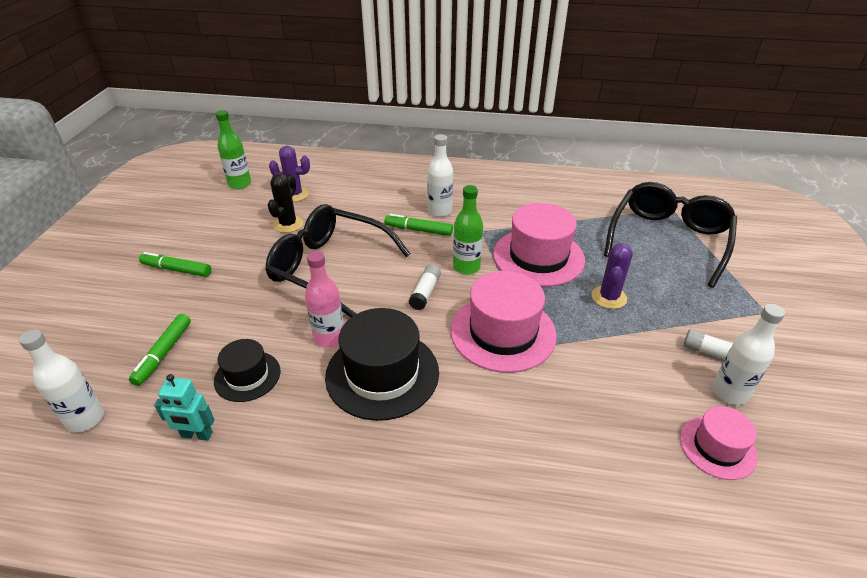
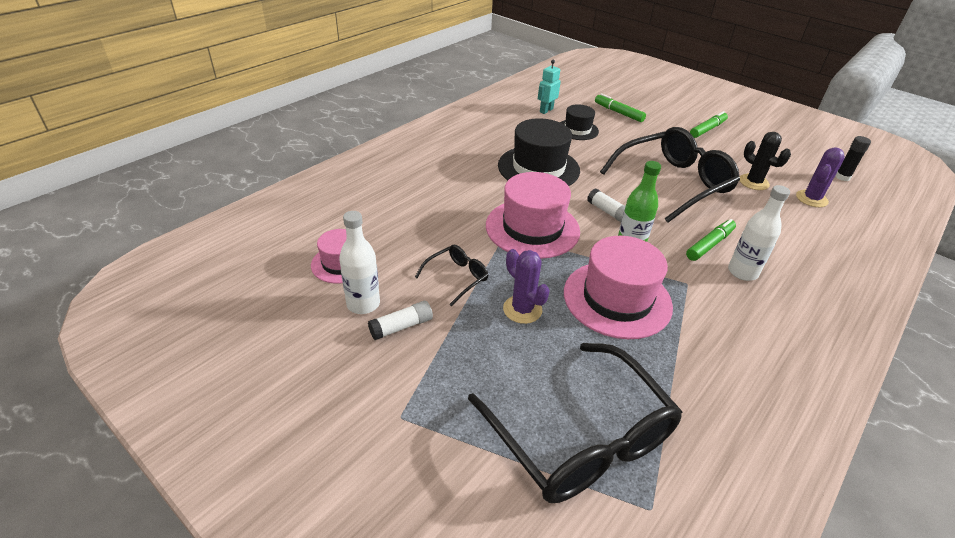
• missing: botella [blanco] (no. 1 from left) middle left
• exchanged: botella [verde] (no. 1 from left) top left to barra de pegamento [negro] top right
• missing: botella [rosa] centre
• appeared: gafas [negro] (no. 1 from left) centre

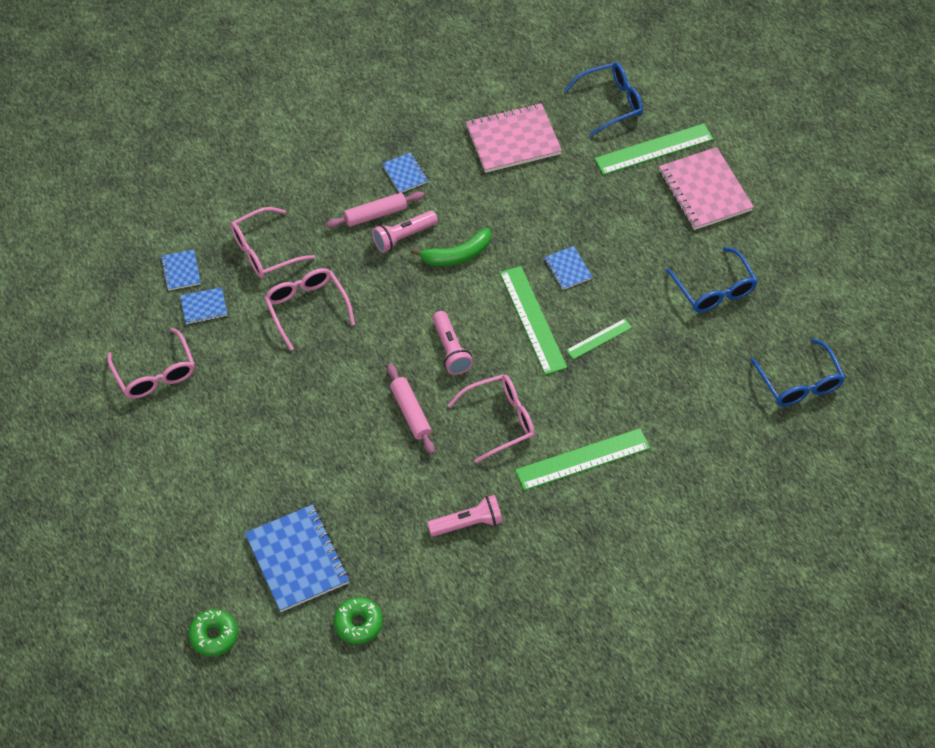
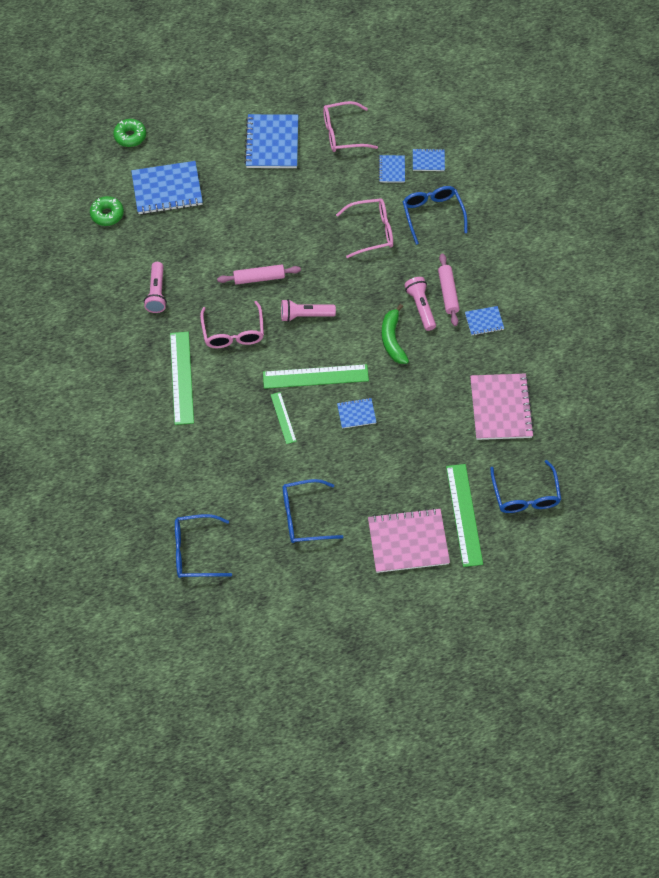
• colour: gafas [rosa] (no. 2 from left) top left to gafas [azul] (no. 3 from left) top centre
• appeared: cuaderno [azul] (no. 2 from left) top centre

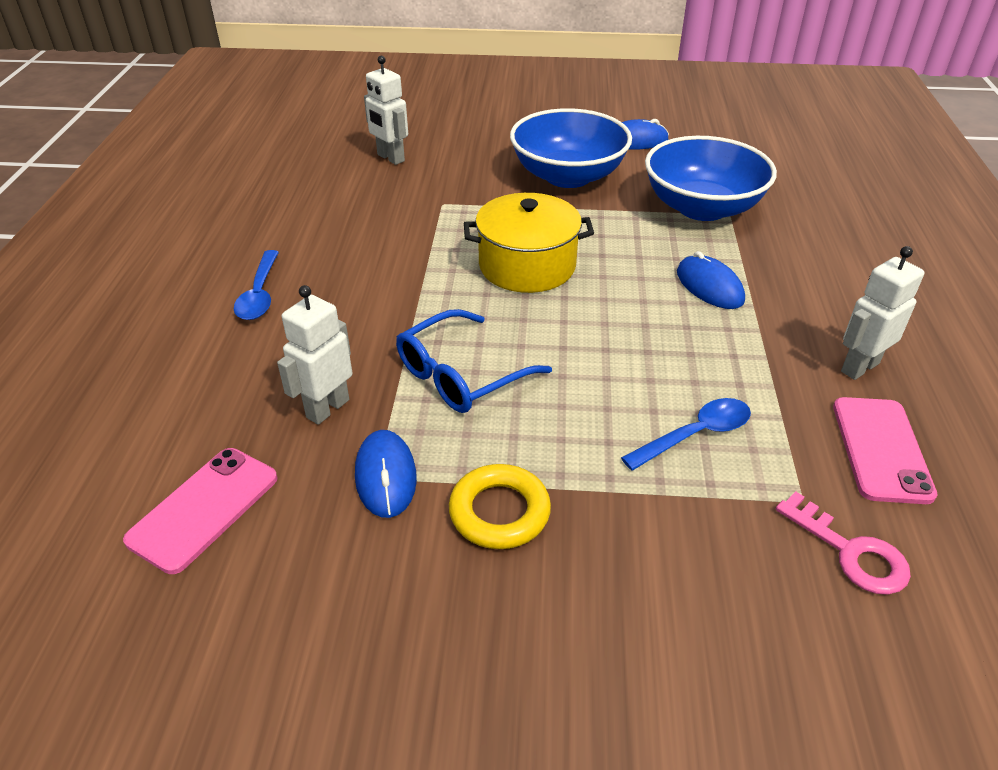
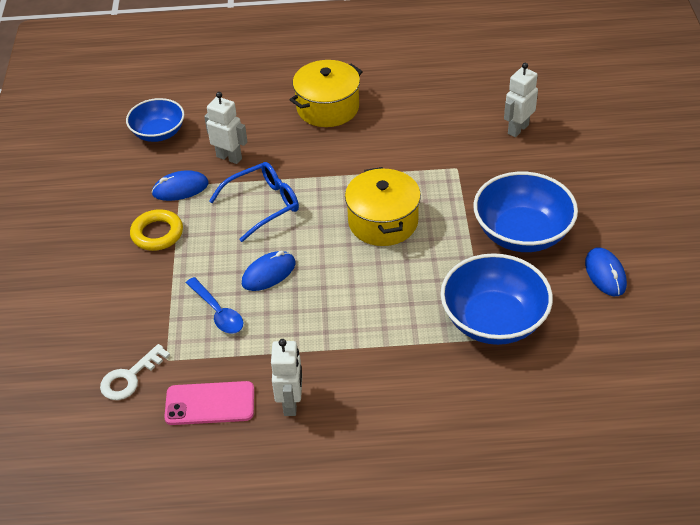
• exchanged: móvil [rosa] (no. 1 from left) middle left to cuenco [azul] (no. 1 from left) top left
• exchanged: cuchara [azul] (no. 1 from left) middle left to olla [amarillo] (no. 1 from left) top centre
• spun: gafas [azul] centre = centre 105 degrees clockwise
• relocated: ratón [azul] (no. 3 from left in the first image) middle right to ratón [azul] (no. 2 from left) centre
• colour: llave [rosa] bottom right to llave [blanco] bottom left
• spun: robot [blanco] (no. 3 from left in the first image) middle right = bottom centre 45 degrees clockwise

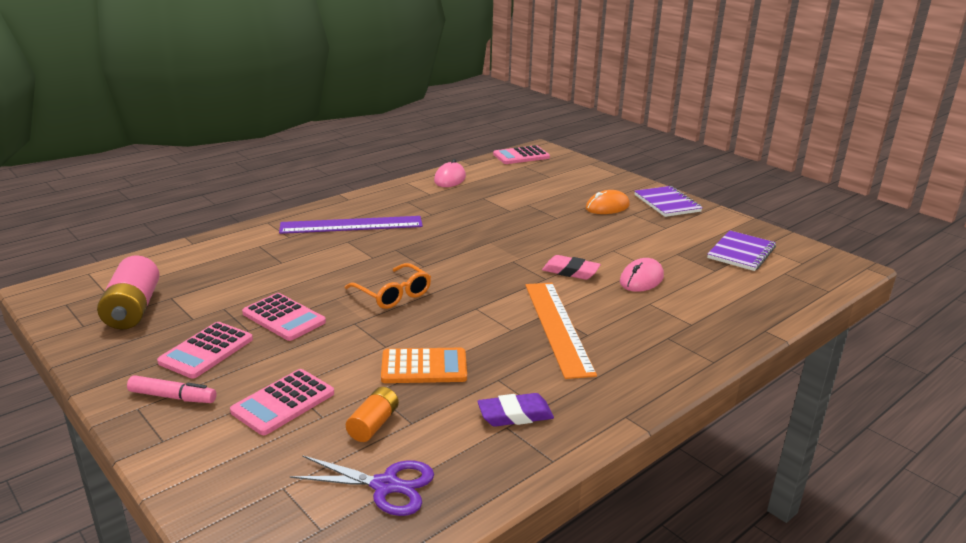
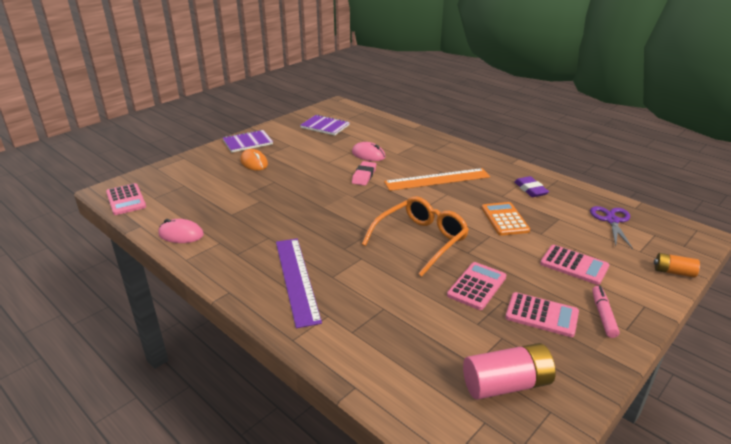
• size: gafas [naranja] centre = centre x1.55
• relocated: pila [naranja] bottom centre to middle right

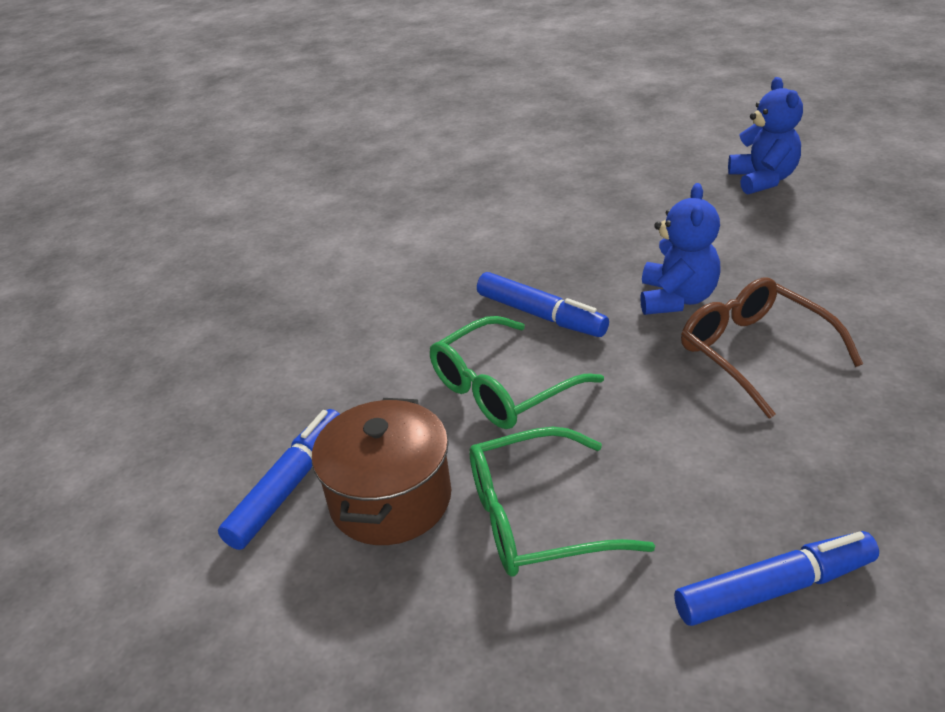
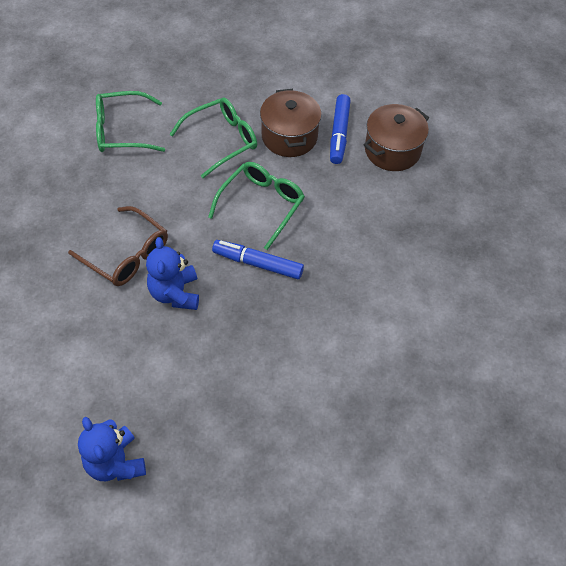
• exchanged: rotulador [azul] (no. 3 from left) bottom right to gafas [verde] (no. 1 from left) top left
• appeared: olla [marrón] (no. 2 from left) top right

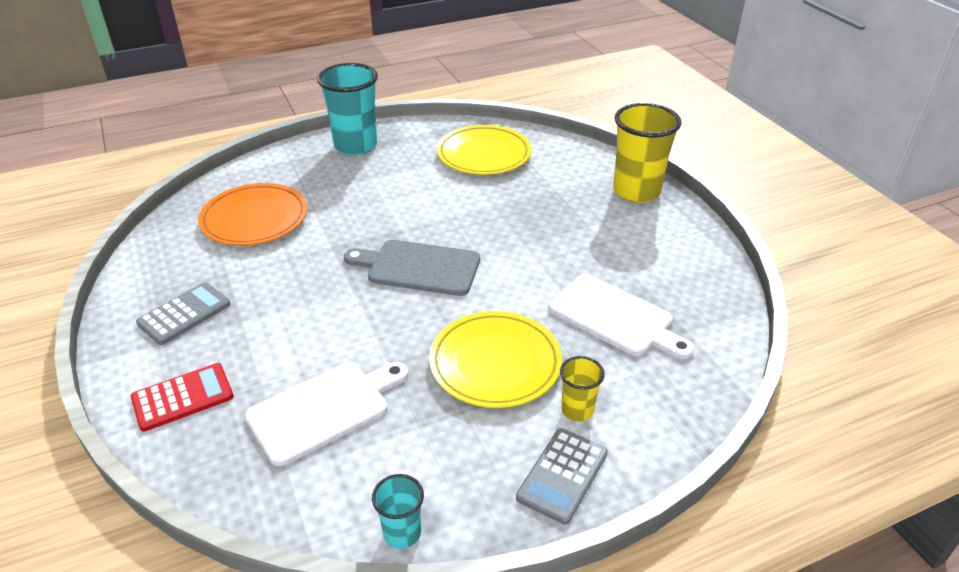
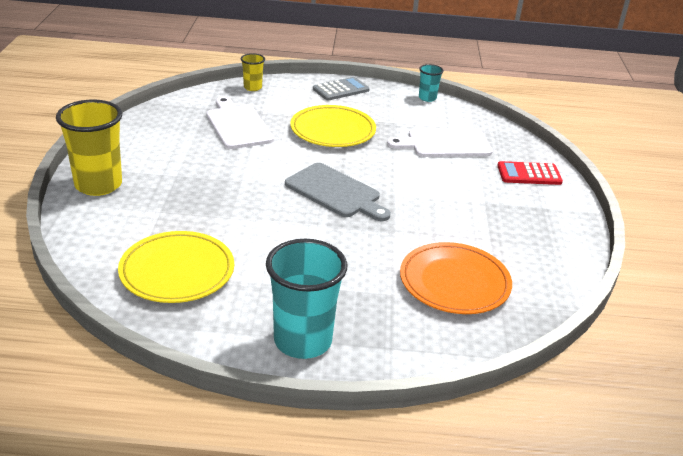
• missing: calculadora [gris] (no. 1 from left) middle left
• relocated: vaso [amarillo] (no. 1 from left in the first image) bottom centre to vaso [amarillo] (no. 2 from left) top centre

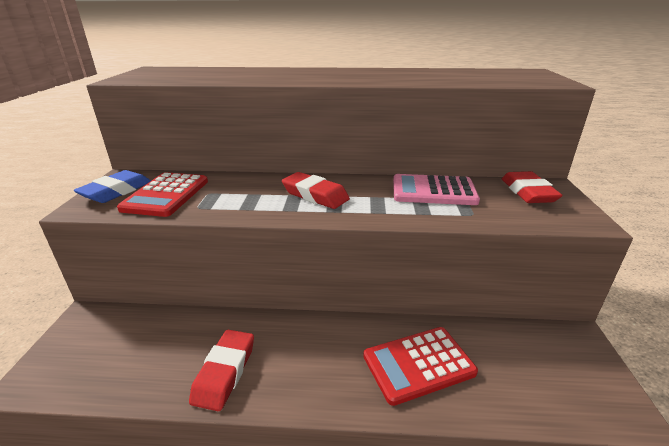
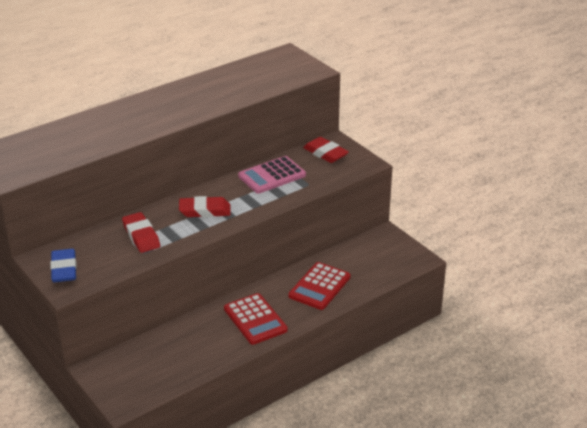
• relocated: calculadora [rojo] (no. 1 from left) middle left to bottom centre
• relocated: goma de borrar [rojo] (no. 1 from left) bottom left to middle left

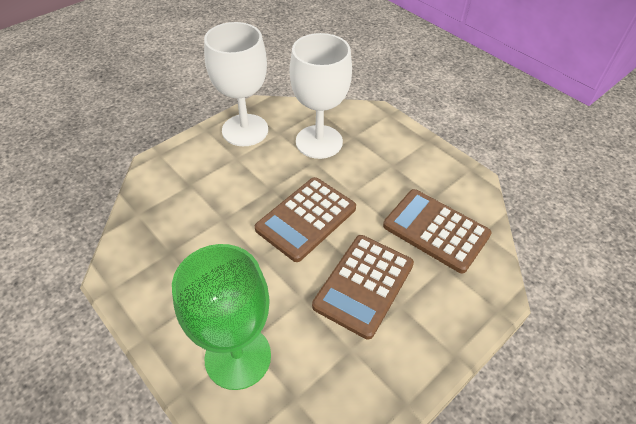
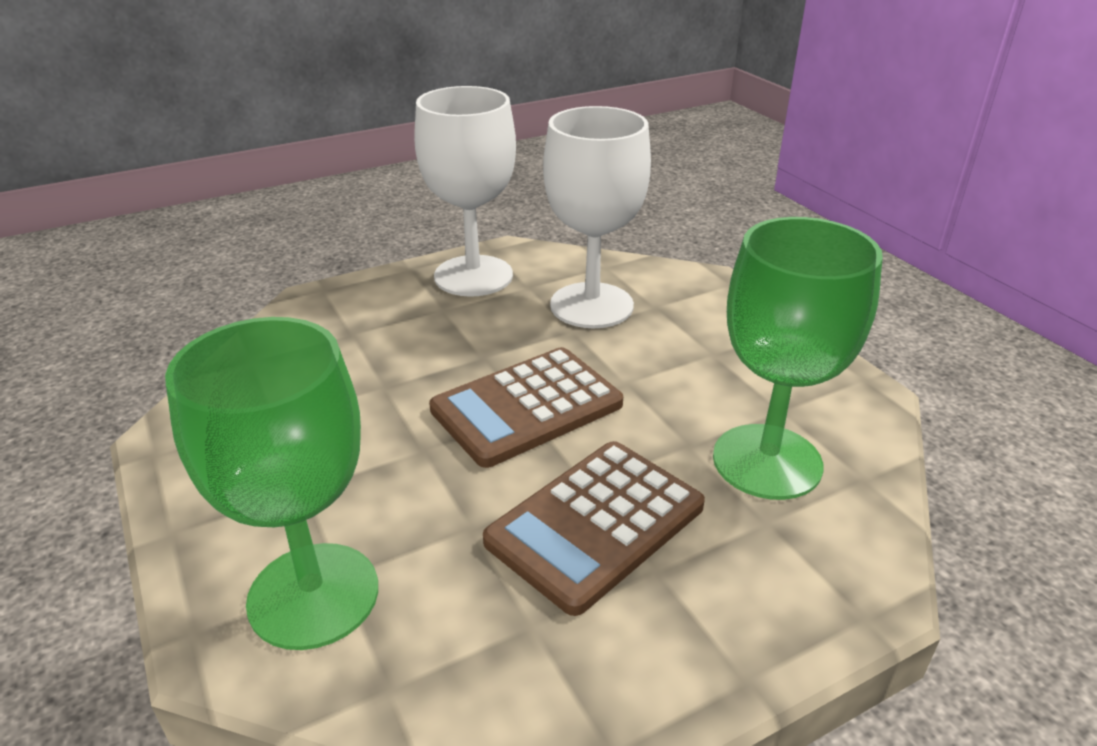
• exchanged: calculadora [marrón] (no. 3 from left) middle right to copa [verde] (no. 2 from left) middle right

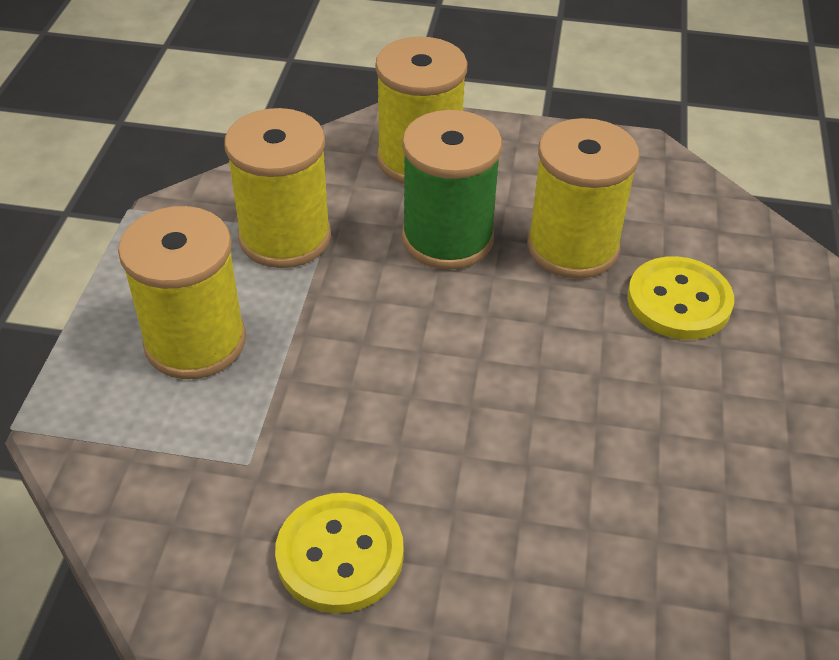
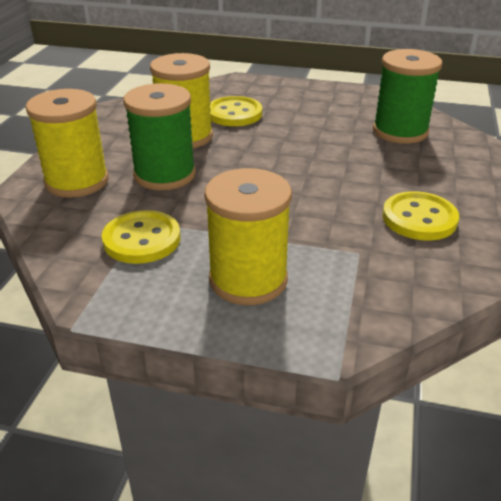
• exchanged: carrete [amarillo] (no. 2 from left) top left to botón [amarillo] (no. 1 from left) middle left
• appeared: carrete [verde] (no. 2 from left) top right

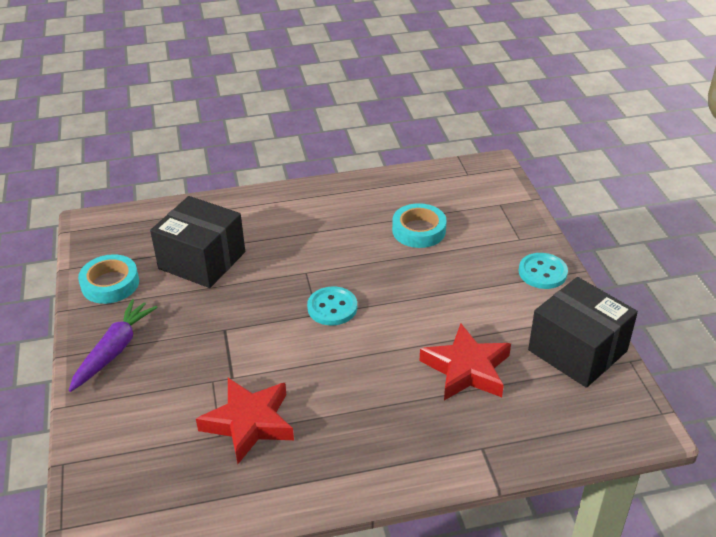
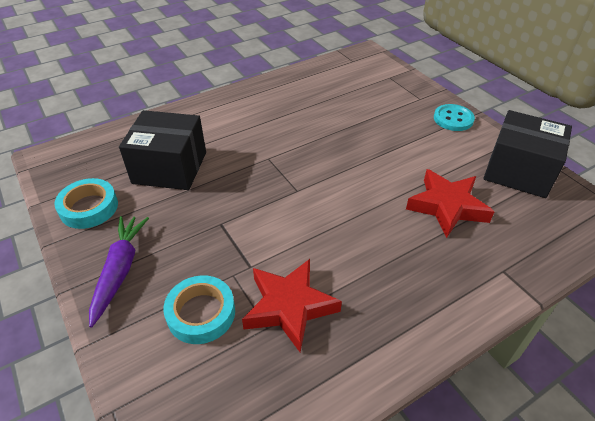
• missing: botón [turquesa] (no. 1 from left) centre
• relocated: cinta adhesiva [turquesa] (no. 2 from left) centre to bottom centre

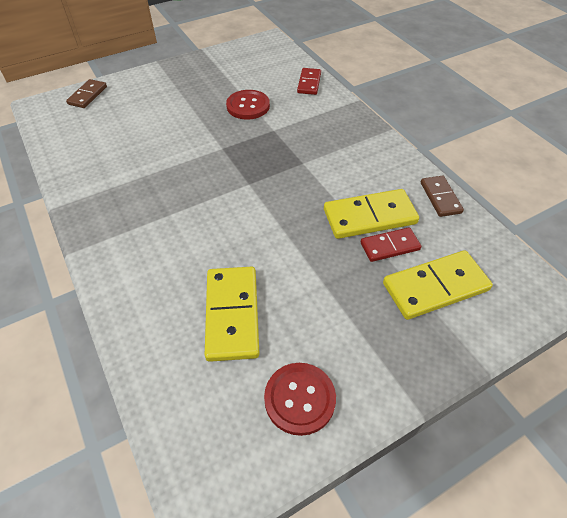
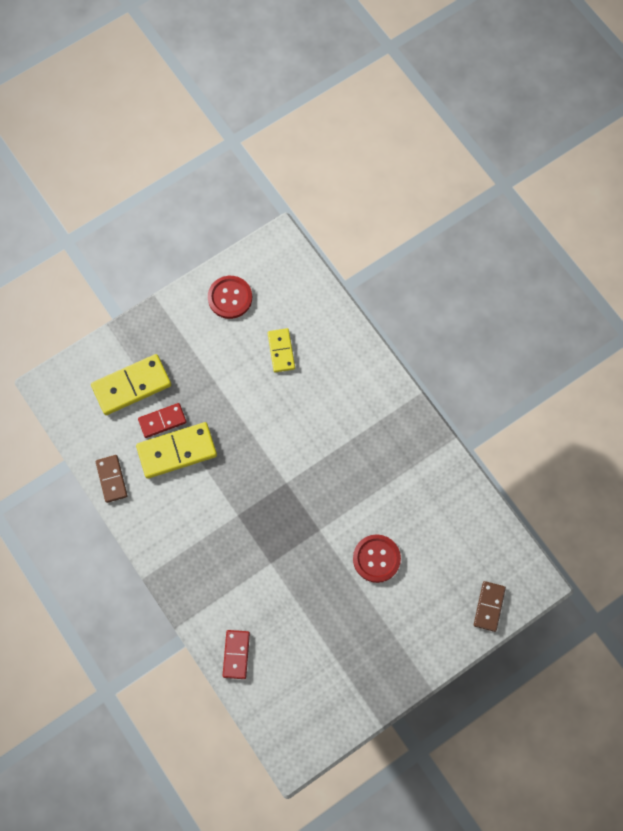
• size: ficha de dominó [amarillo] (no. 1 from left in the first image) centre = centre x0.60
• relocated: botón [rojo] (no. 1 from left in the first image) top centre to botón [rojo] (no. 2 from left) bottom centre

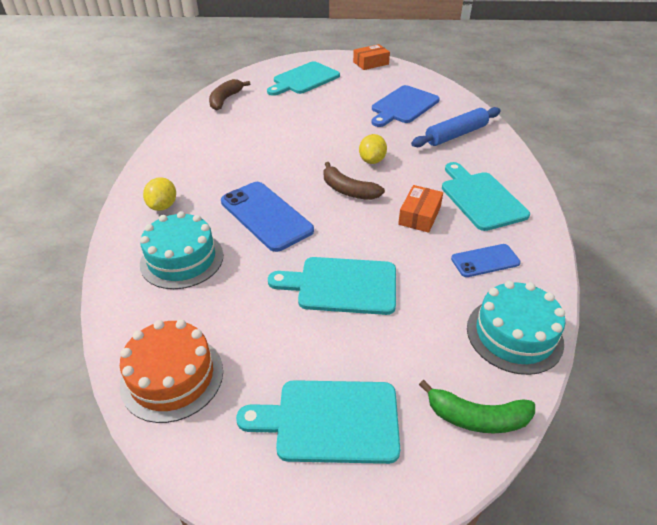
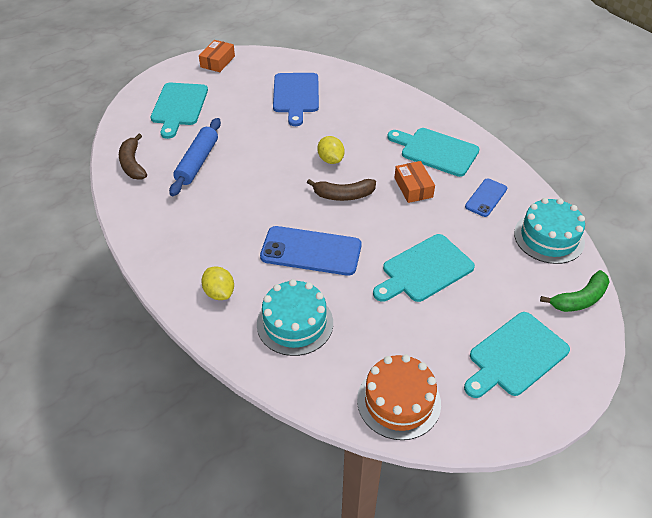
• relocated: rodillo [azul] top right to top left

